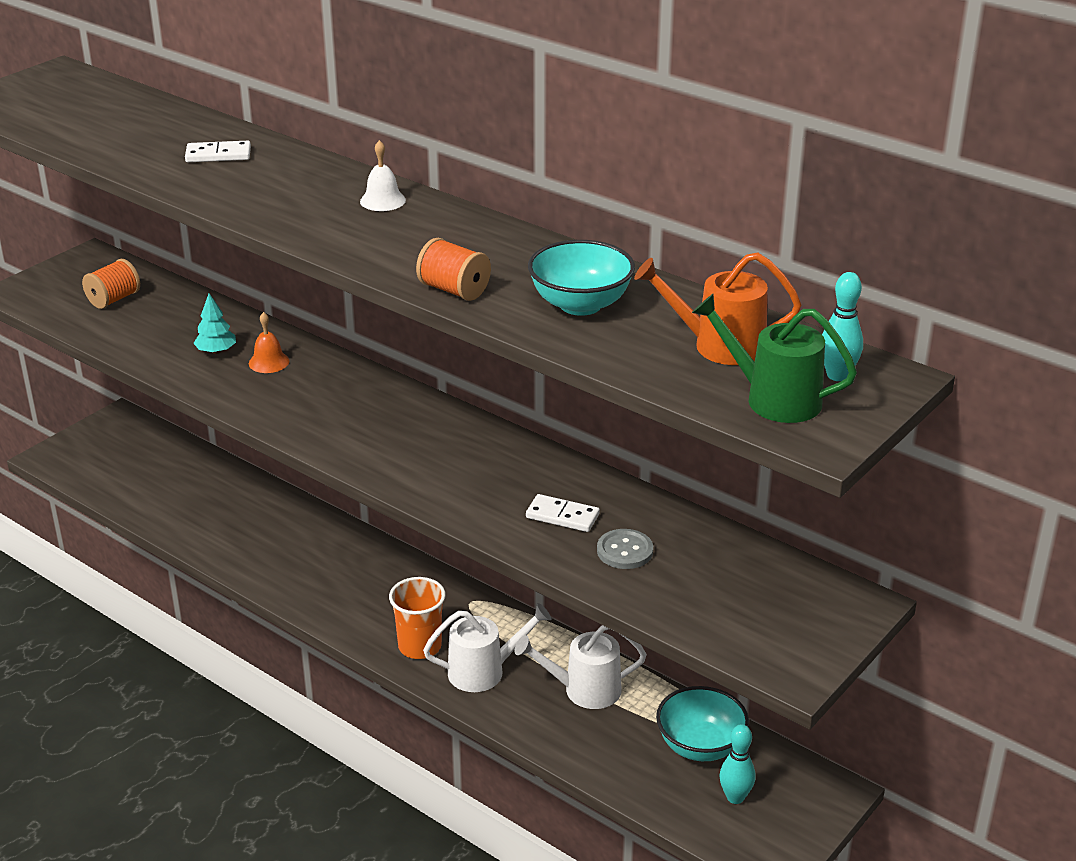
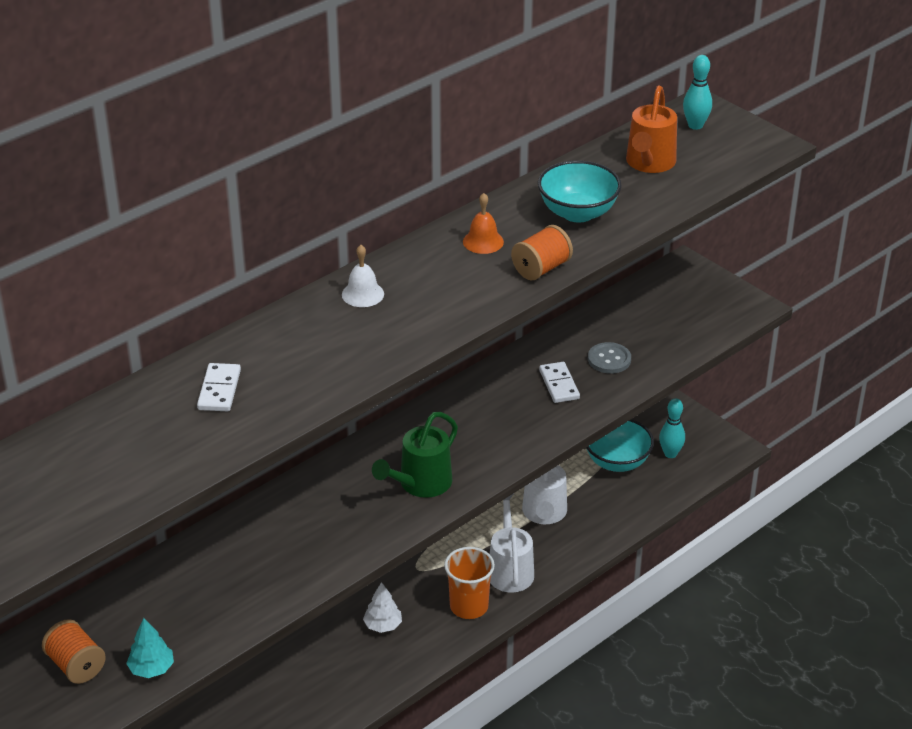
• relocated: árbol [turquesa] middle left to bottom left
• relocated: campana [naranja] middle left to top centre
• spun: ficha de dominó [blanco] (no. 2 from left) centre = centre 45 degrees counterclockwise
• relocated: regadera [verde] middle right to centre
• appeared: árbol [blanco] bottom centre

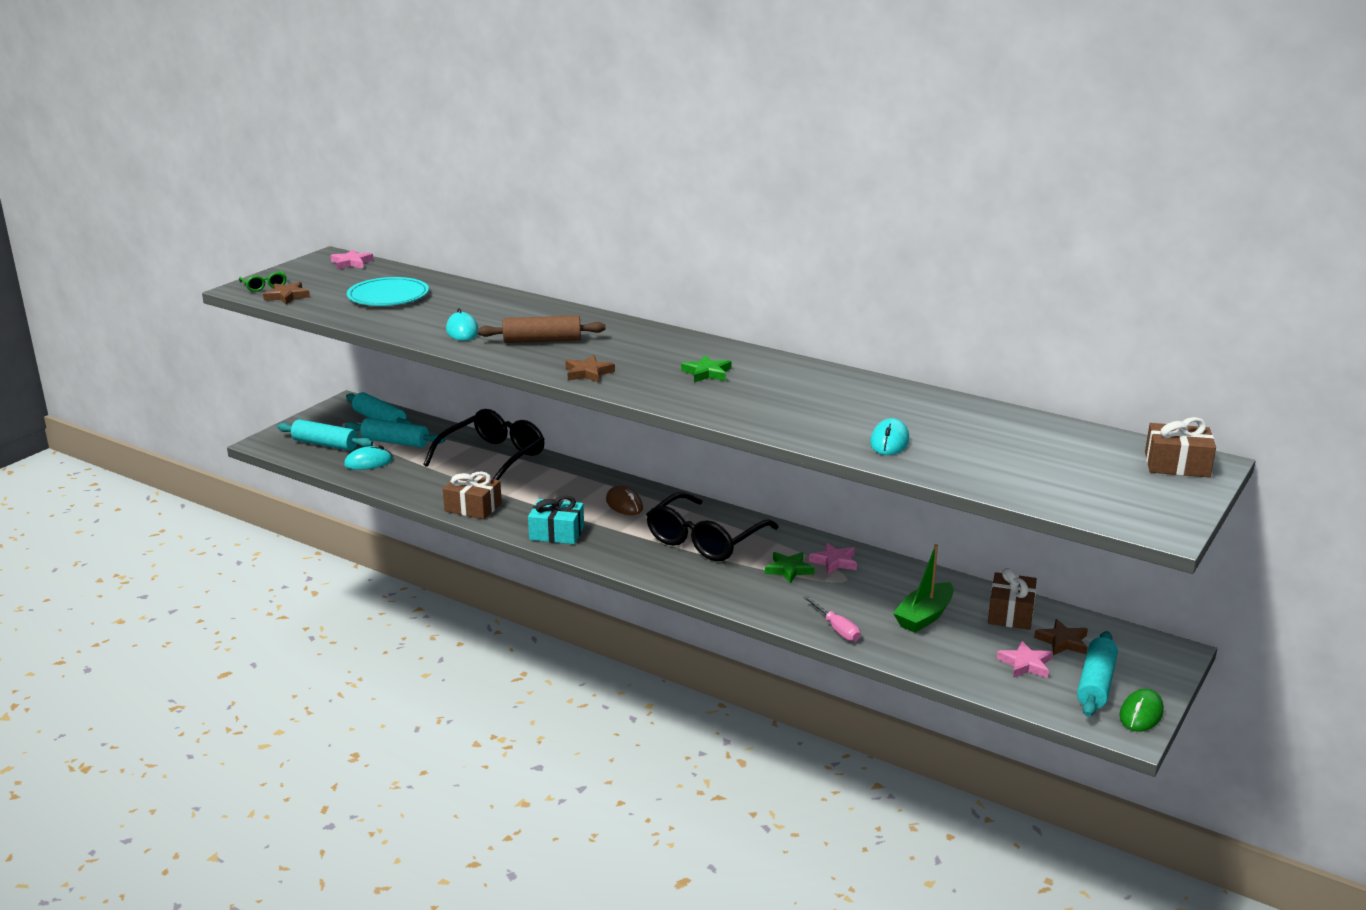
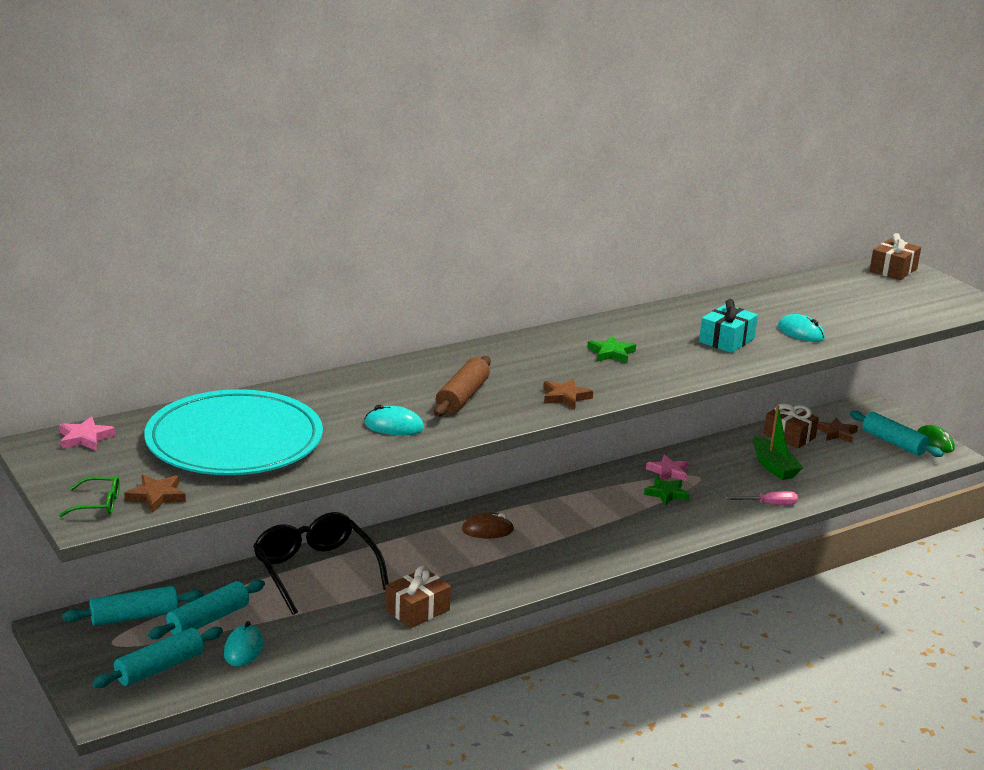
• size: plato [turquesa] top left = middle left x1.73
• relocated: regalo [turquesa] centre to middle right
• missing: gafas [negro] (no. 2 from left) centre
• missing: estrella [rosa] (no. 3 from left) bottom right

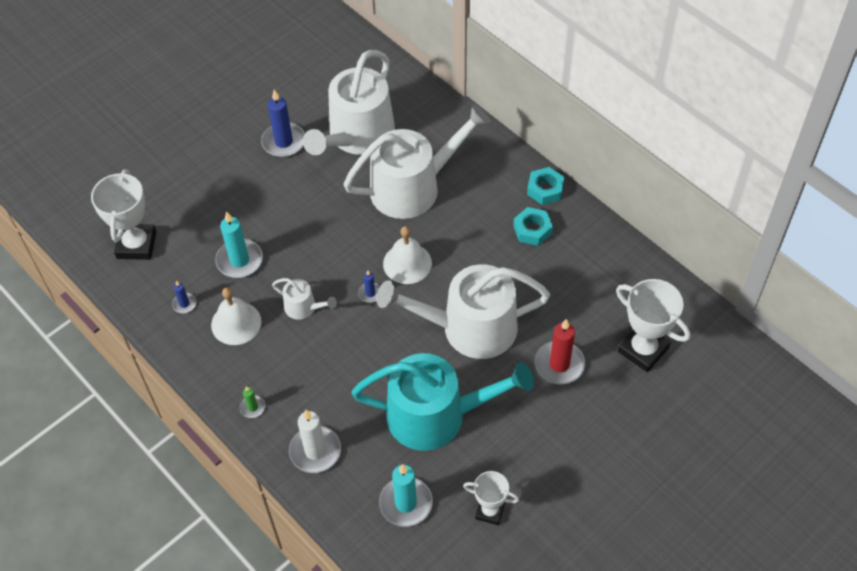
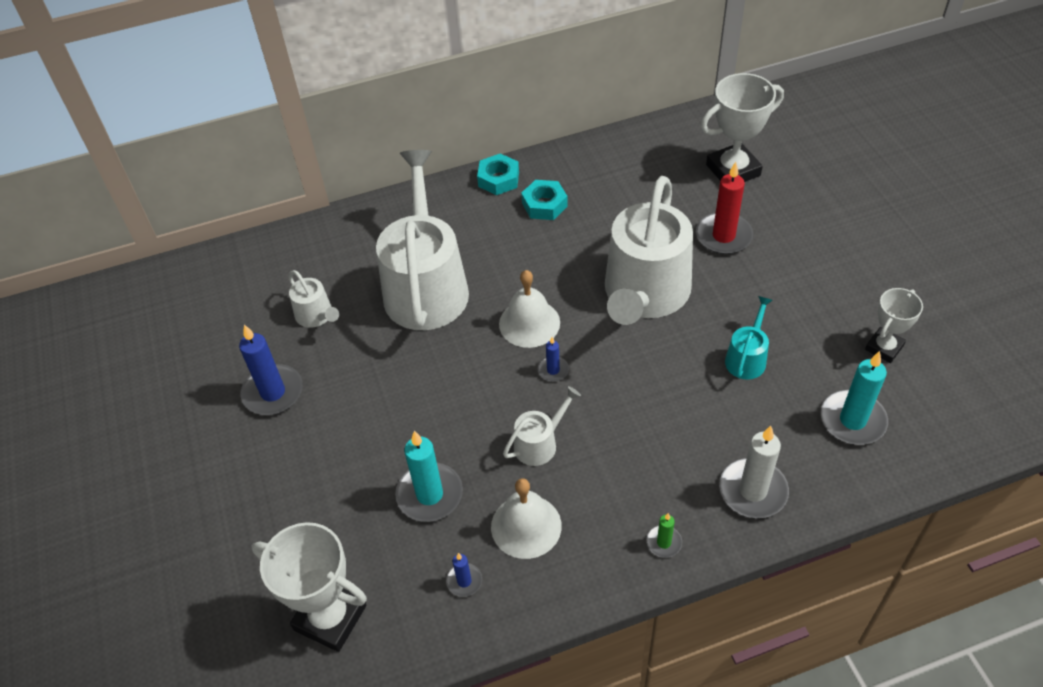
• size: regadera [blanco] (no. 2 from left in the first image) top centre = middle left x0.44
• size: regadera [turquesa] bottom centre = middle right x0.44

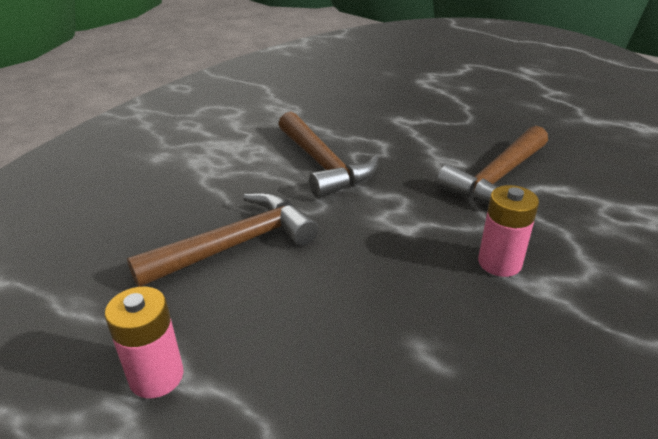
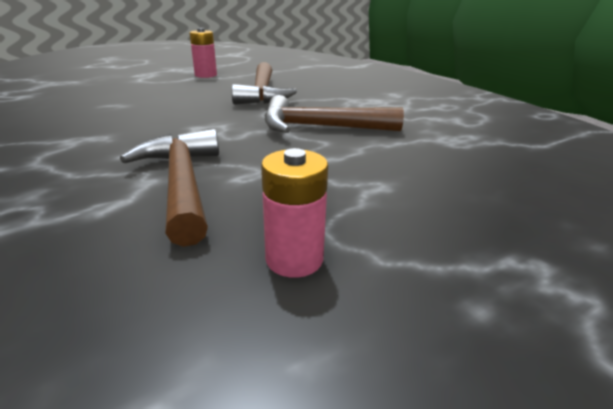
• relocated: pila [rosa] (no. 2 from left) middle right to centre

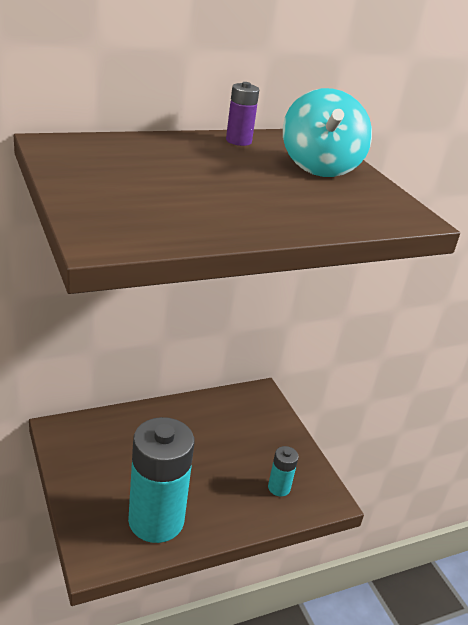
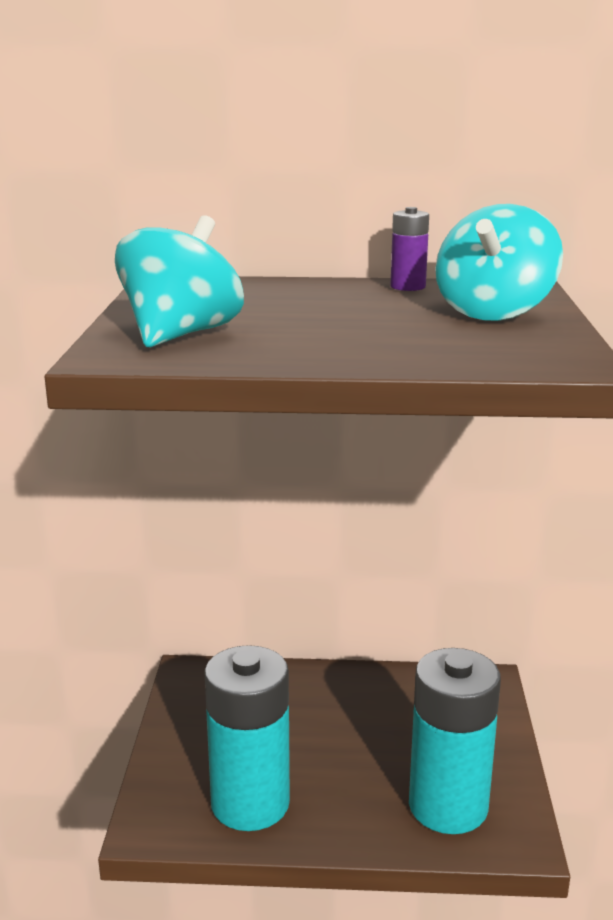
• size: pila [turquesa] (no. 2 from left) bottom centre = bottom right x2.25
• appeared: peonza [turquesa] (no. 1 from left) top left

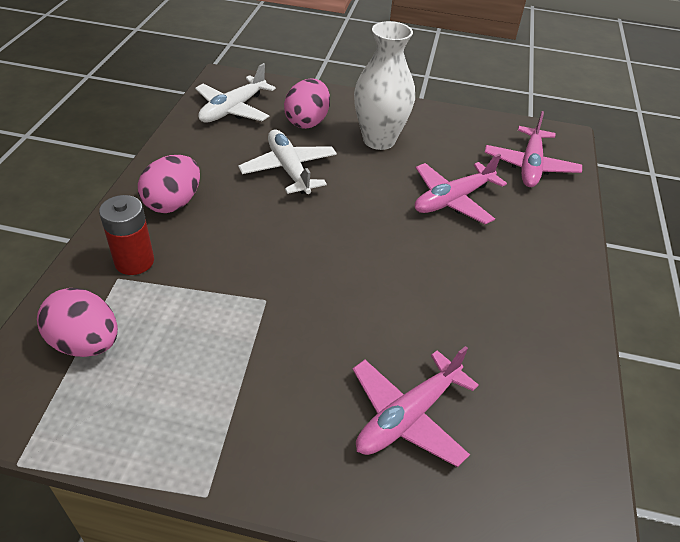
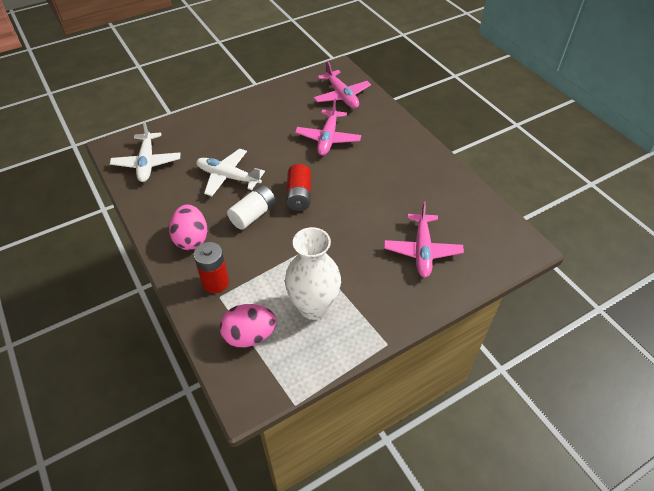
• missing: huevo [rosa] (no. 3 from left) top centre
• relocated: florero [blanco] top centre to centre
• appeared: pila [blanco] centre
• appeared: pila [rojo] (no. 2 from left) centre

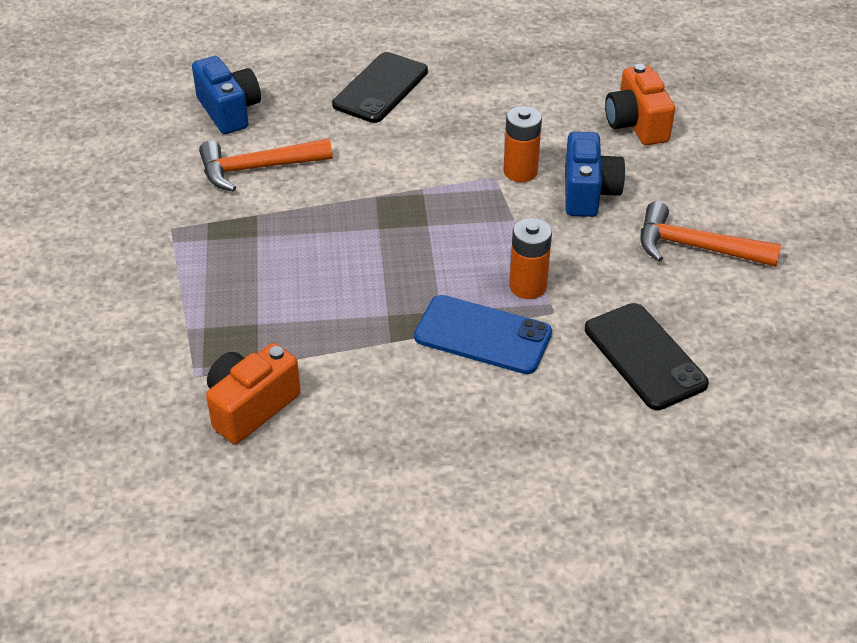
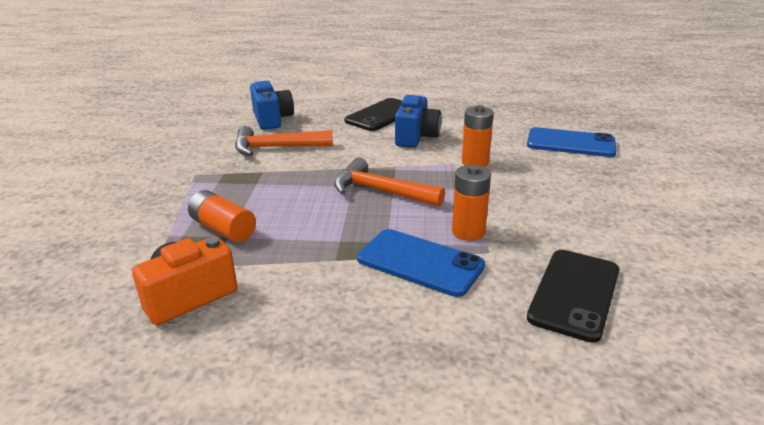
• relocated: cámara [azul] (no. 2 from left) top right to top centre
• spun: móvil [negro] (no. 2 from left) middle right = bottom right 45 degrees clockwise
• exchanged: cámara [naranja] (no. 2 from left) top right to móvil [azul] (no. 2 from left) middle right
• relocated: martillo [naranja] (no. 2 from left) middle right to centre
• appeared: pila [naranja] (no. 1 from left) middle left

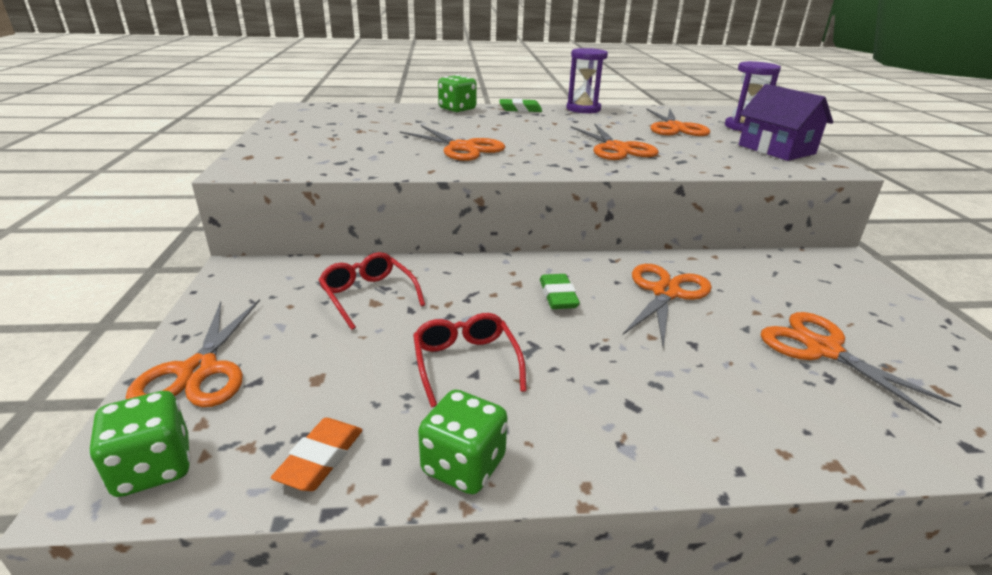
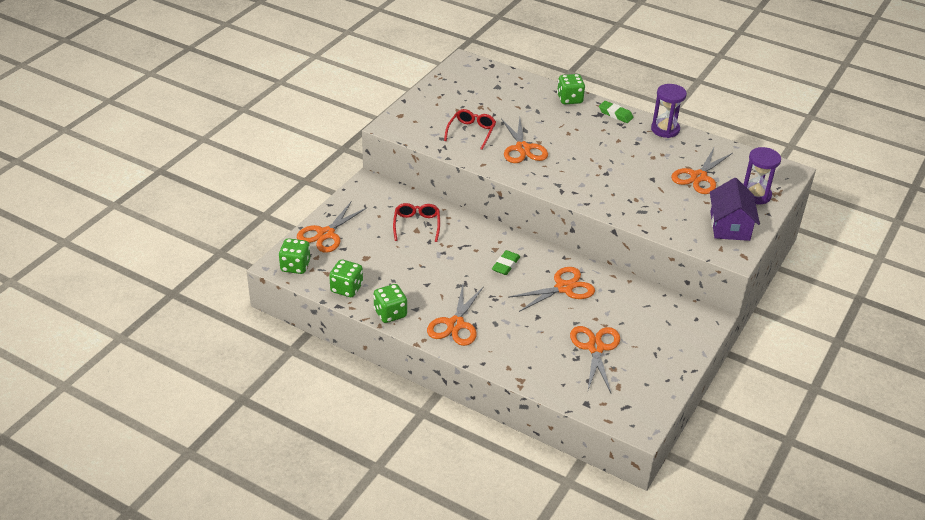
• exchanged: goma de borrar [naranja] bottom left to dado [verde] (no. 2 from left) centre
• relocated: gafas [rojo] (no. 2 from left) centre to top centre
• relocated: tijeras [naranja] (no. 3 from left in the first image) top centre to tijeras [naranja] (no. 2 from left) centre

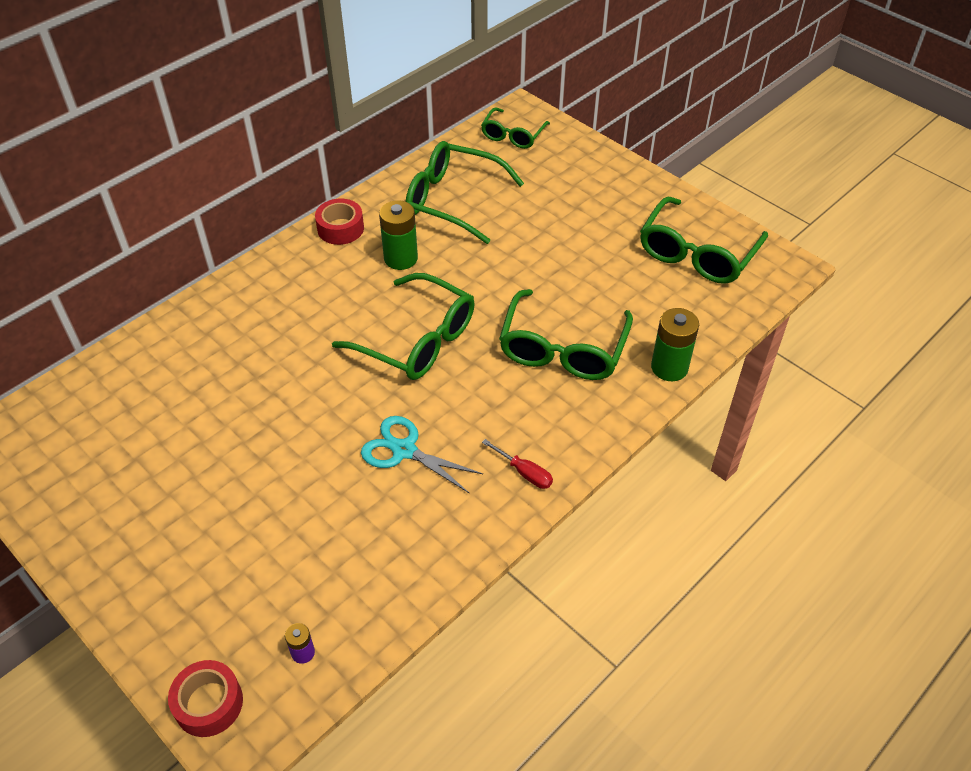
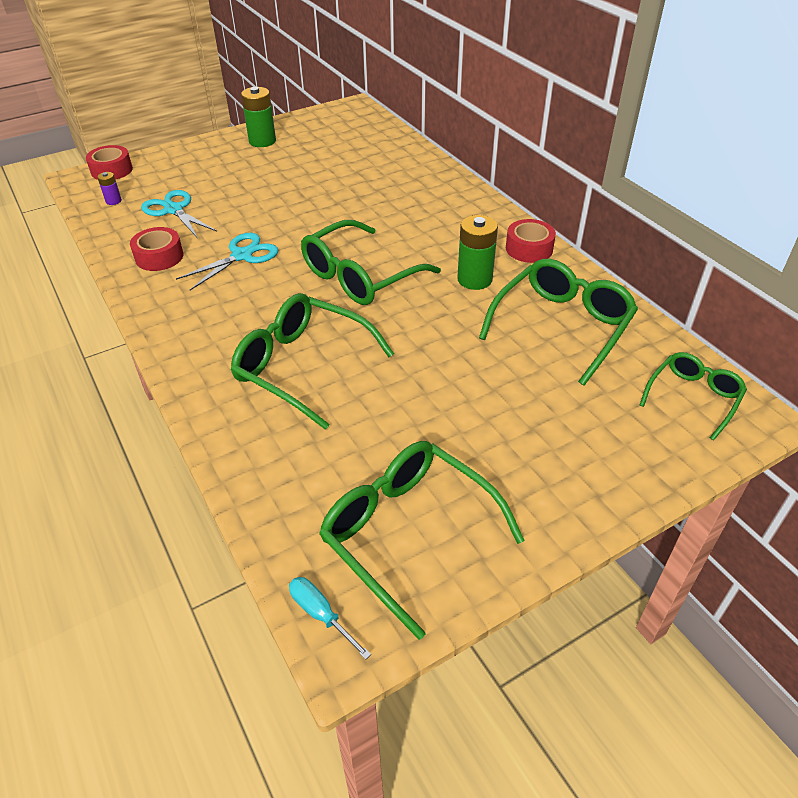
• spun: gafas [verde] (no. 3 from left in the first image) top centre = middle right 90 degrees clockwise
• missing: destornillador [rojo] centre
• relocated: pila [verde] (no. 2 from left in the first image) middle right to pila [verde] (no. 1 from left) top left
• appeared: cinta adhesiva [rojo] (no. 2 from left) top left
• appeared: tijeras [turquesa] (no. 1 from left) top left
• appeared: destornillador [turquesa] bottom centre

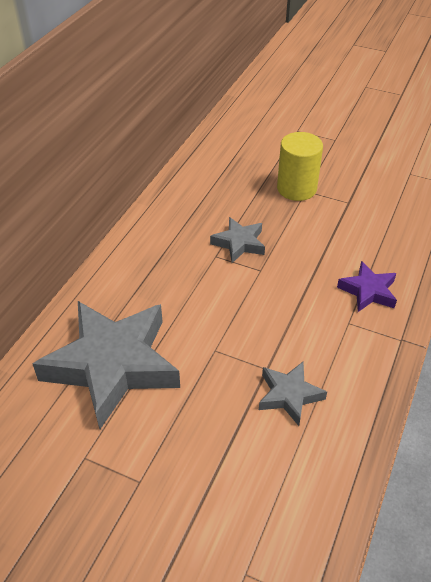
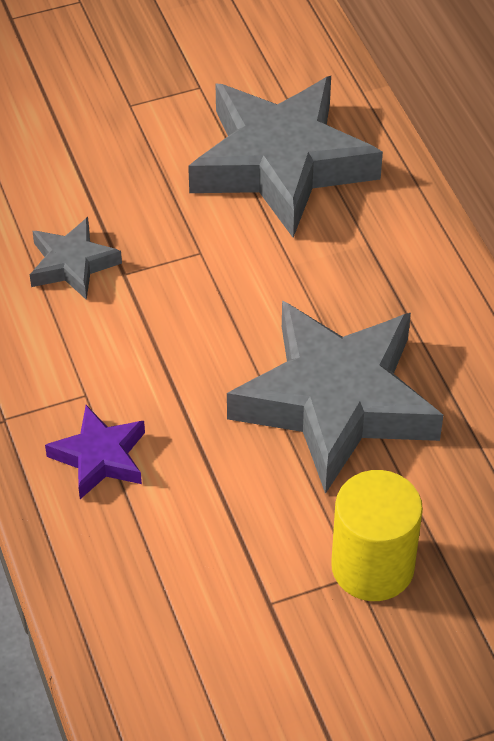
• size: estrella [gris] (no. 2 from left in the first image) centre = middle right x2.12

